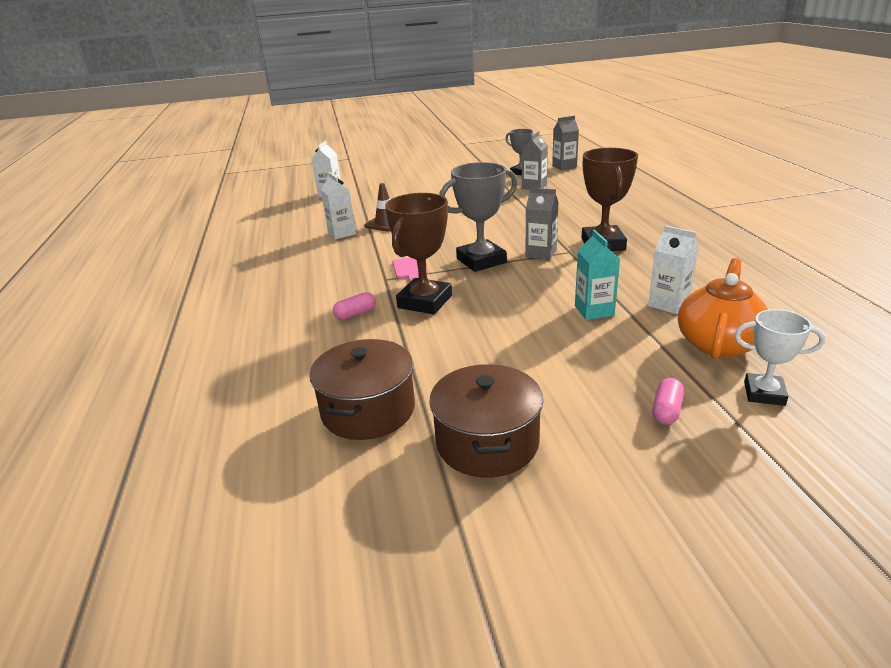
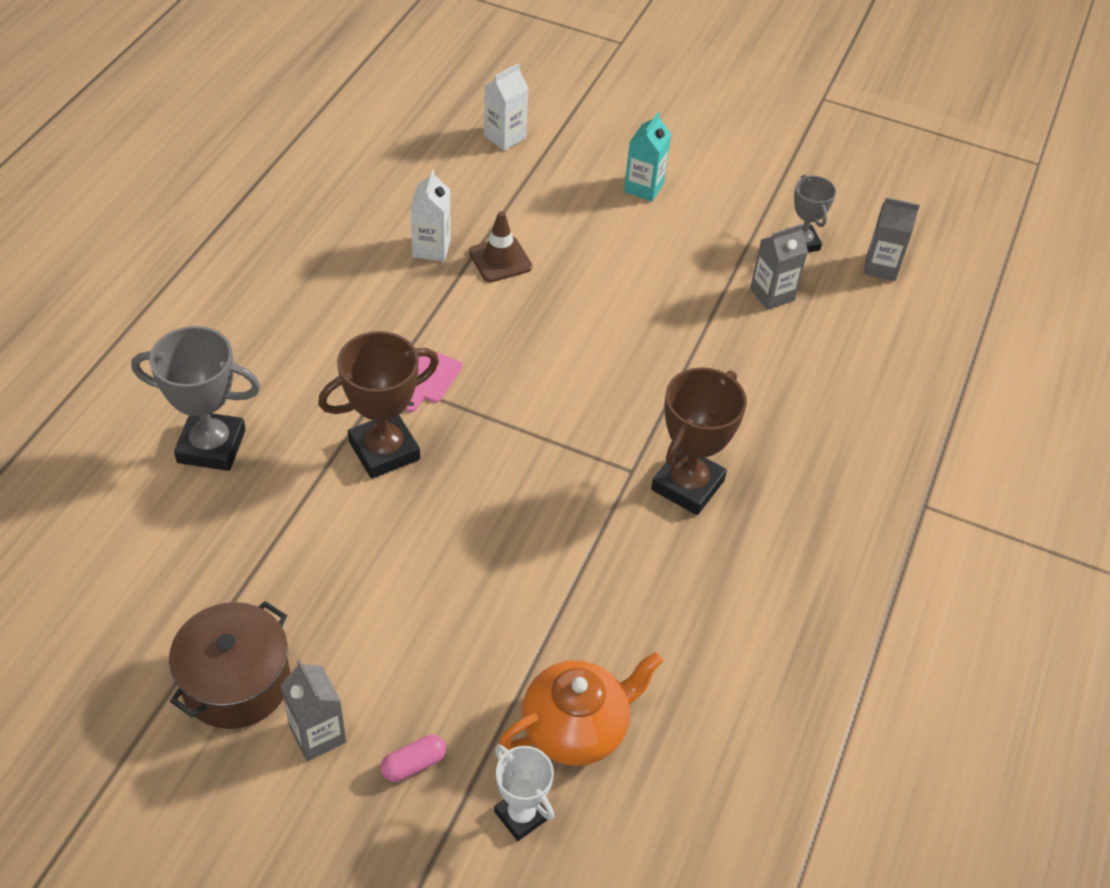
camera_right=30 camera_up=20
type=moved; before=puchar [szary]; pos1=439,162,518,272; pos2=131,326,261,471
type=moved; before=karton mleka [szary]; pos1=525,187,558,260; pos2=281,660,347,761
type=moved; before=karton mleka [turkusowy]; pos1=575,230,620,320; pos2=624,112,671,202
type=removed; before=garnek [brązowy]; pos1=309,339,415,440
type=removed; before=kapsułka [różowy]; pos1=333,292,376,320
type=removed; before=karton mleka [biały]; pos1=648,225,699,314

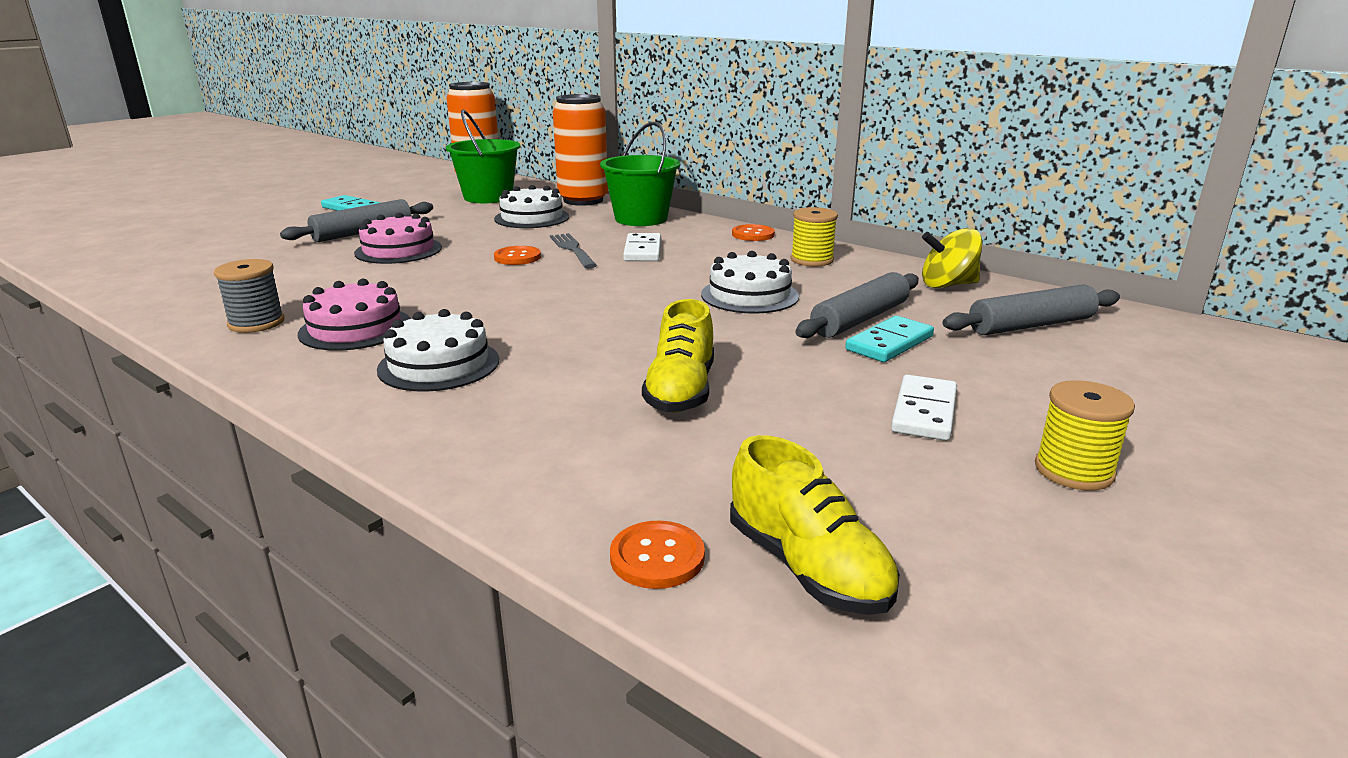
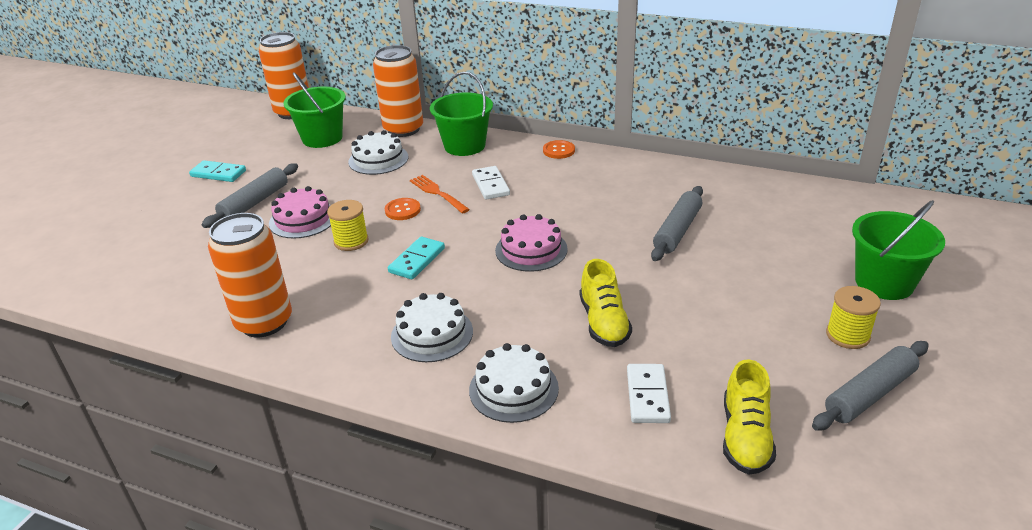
camera_right=-15 camera_up=10
type=replaced; before=szpulka [szary]; after=puszka [pomarańczowy]; pos1=214,259,284,333; pos2=208,213,292,337
type=moved; before=szpulka [żółty]; pos1=791,207,838,266; pos2=327,200,369,251
type=moved; before=kostka domina [turkusowy]; pos1=845,316,934,362; pos2=388,236,445,279
type=recoloured; before=widelec [szary]; after=widelec [pomarańczowy]; pos1=550,233,597,269; pos2=410,175,470,214
type=moved; before=tort [biały]; pos1=701,251,799,314; pos2=469,343,559,423
type=moved; before=tort [różowy]; pos1=298,279,411,351; pos2=495,214,568,272
type=moved; before=kostka domina [biały]; pos1=891,375,957,441; pos2=627,364,671,423
type=turned; before=but [żółty]; pos1=730,435,900,615; pos2=723,359,776,475; turn=60
type=moved; before=wałek do ciasta [szary]; pos1=942,284,1120,335; pos2=812,341,929,431
type=added; after=wiadro [zielony]; pos2=852,200,945,300
type=removed; before=guzik [pomarańczowy]; pos1=610,521,705,589
type=removed; before=bączek [żółty]; pos1=922,228,982,288

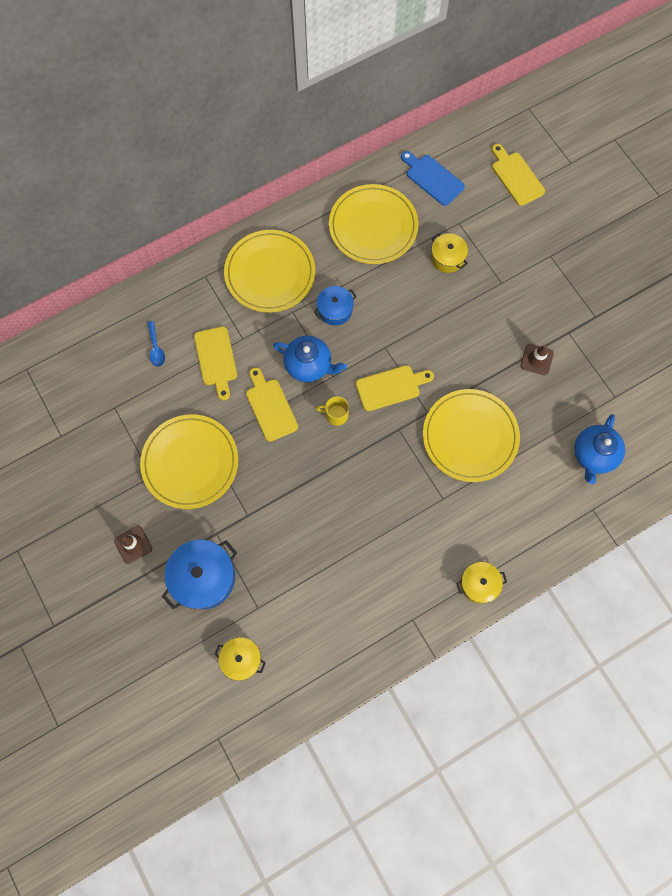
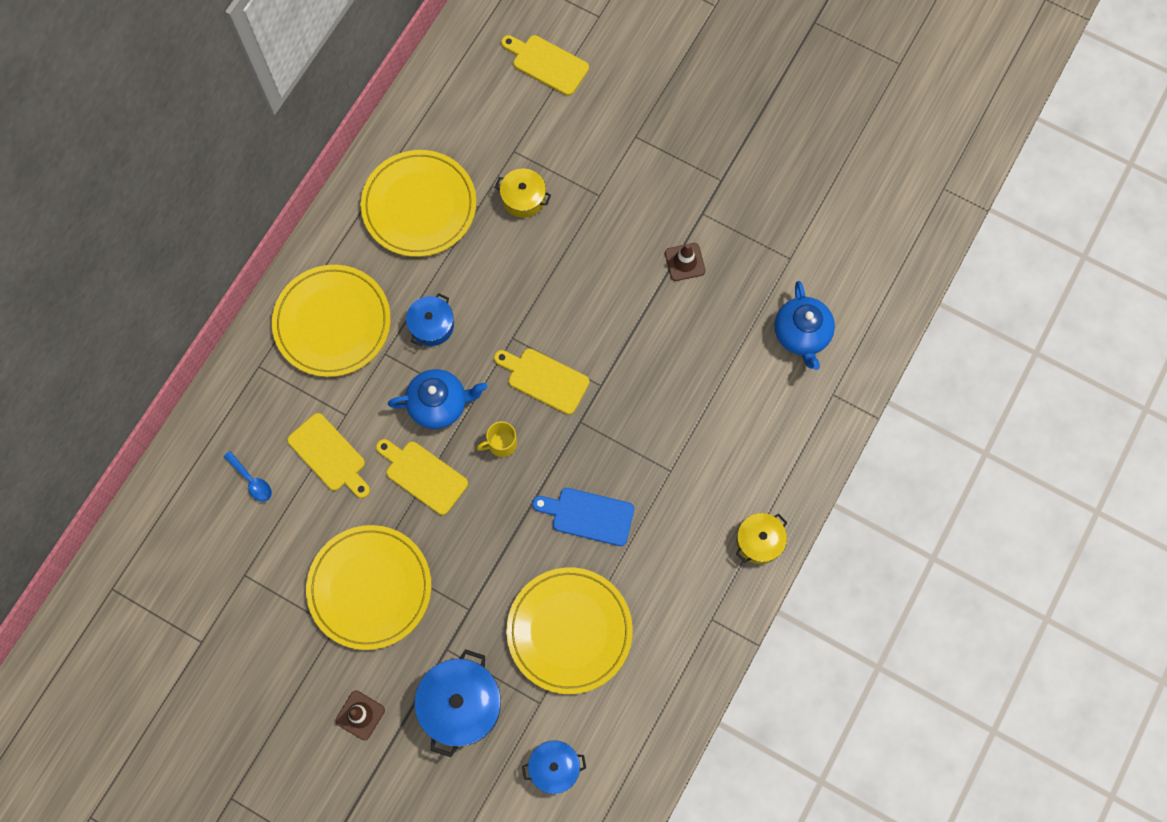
camera_right=-30 camera_up=0
type=turned; before=deska do krojenia [żółty]; pos1=356,365,434,411; pos2=494,348,590,415; turn=-105
type=moved; before=talerz [żółty]; pos1=423,389,520,482; pos2=506,567,633,694
type=recoloured; before=garnek [żółty]; after=garnek [niebieski]; pos1=215,637,266,681; pos2=522,740,586,794
type=moved; before=deska do krojenia [niebieski]; pos1=401,151,465,206; pos2=532,488,634,546

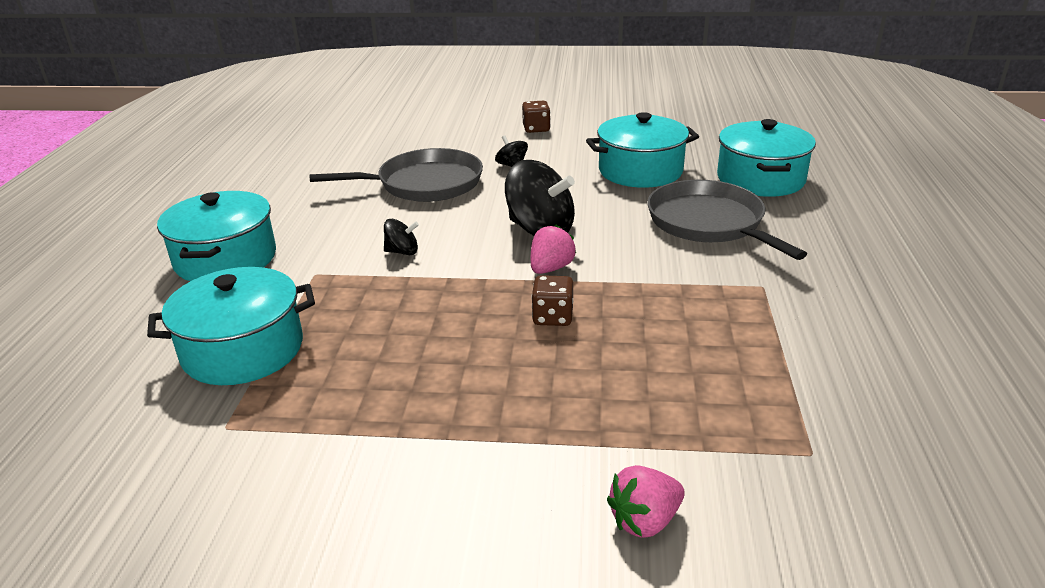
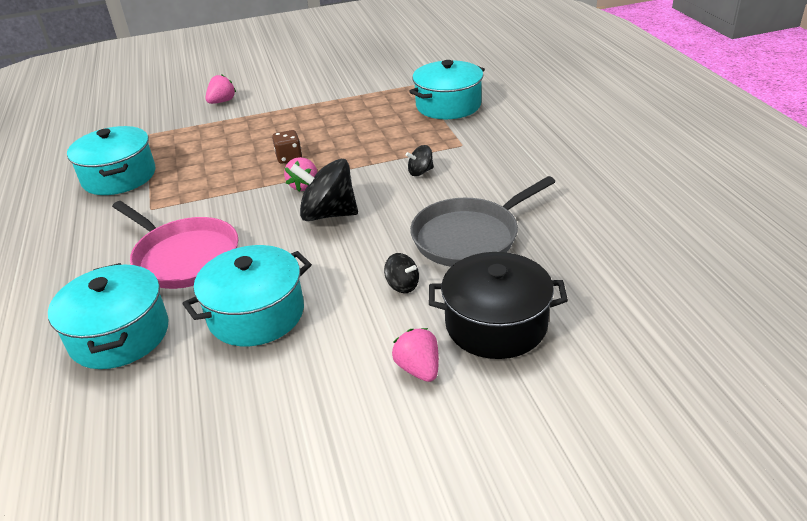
camera_right=160 camera_up=5
type=moved; before=garnek [turkusowy]; pos1=157,191,276,281; pos2=67,126,155,195
type=recoloured; before=patelnia [szary]; after=patelnia [różowy]; pos1=647,180,807,260; pos2=112,201,238,289
type=replaced; before=kostka do gry [brązowy]; after=truskawka [różowy]; pos1=522,101,550,133; pos2=392,328,439,382
type=added; after=garnek [czarny]; pos2=429,252,568,359

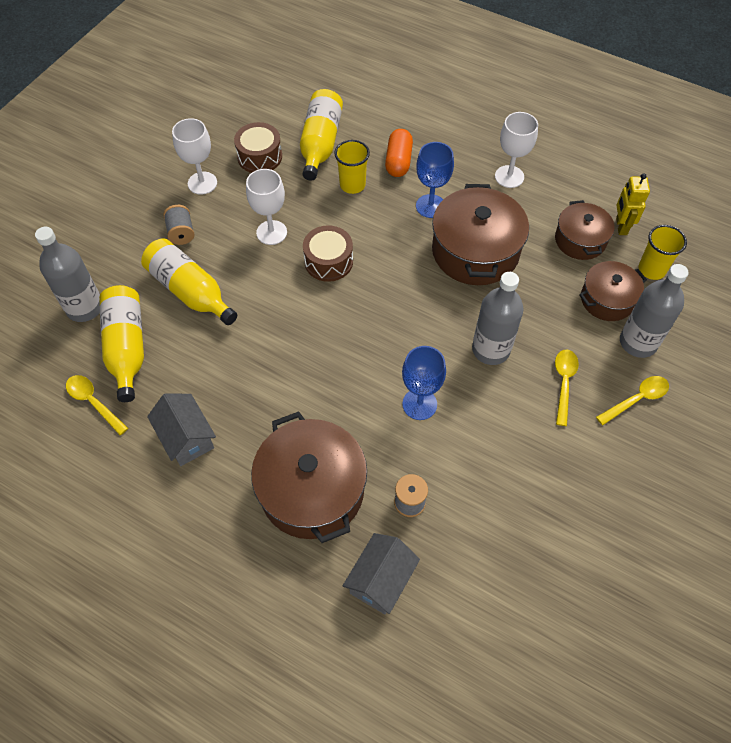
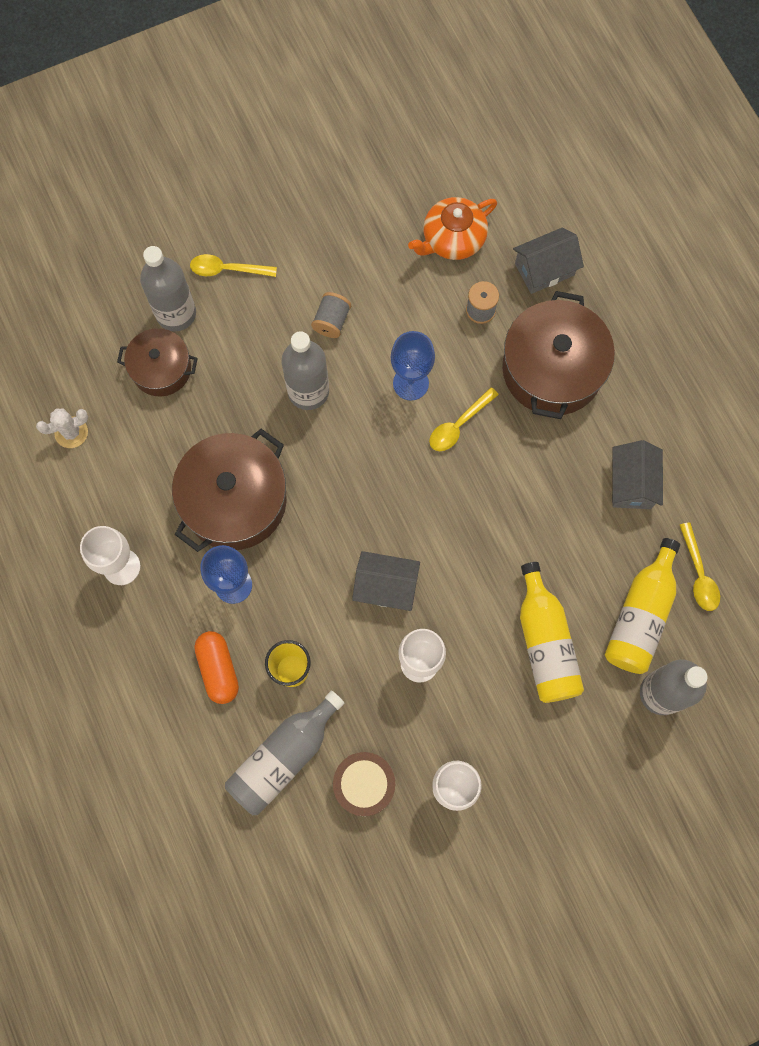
camera_right=-145 camera_up=15
type=replaced; before=robot [żółty]; after=kaktus [biały]; pos1=616,173,650,235; pos2=36,409,88,448
type=turned; before=kapsułka [pomarańczowy]; pos1=385,129,413,177; pos2=194,631,239,704; turn=-60
type=recoloured; before=butelka [żółty]; after=butelka [szary]; pos1=300,89,343,181; pos2=225,690,344,815
type=moved; before=szpulka [szary]; pos1=163,205,194,245; pos2=311,292,351,338
type=replaced; before=bęben [brązowy]; after=domek [szary]; pos1=303,225,353,282; pos2=352,551,420,611
type=added; after=imbryk [pomarańczowy]; pos2=408,197,497,260
type=moved; before=łyżka [żółty]; pos1=555,350,579,426; pos2=429,387,499,451
type=removed; before=garnek [brązowy]; pos1=555,200,614,260
type=removed; before=szklanka [żółty]; pos1=639,225,687,280

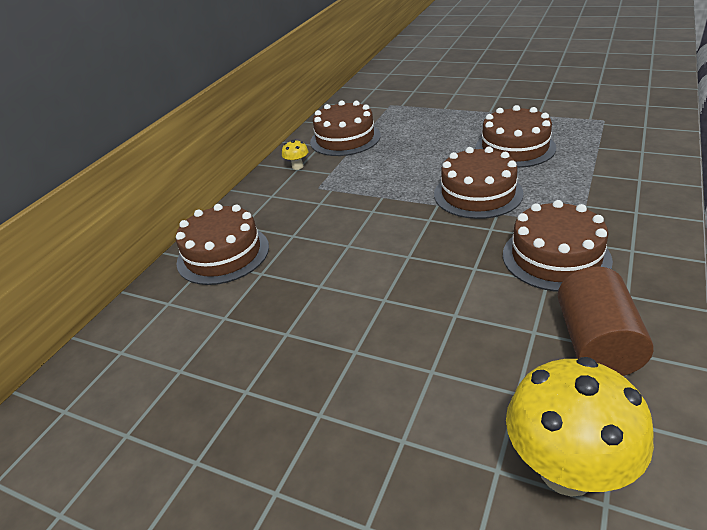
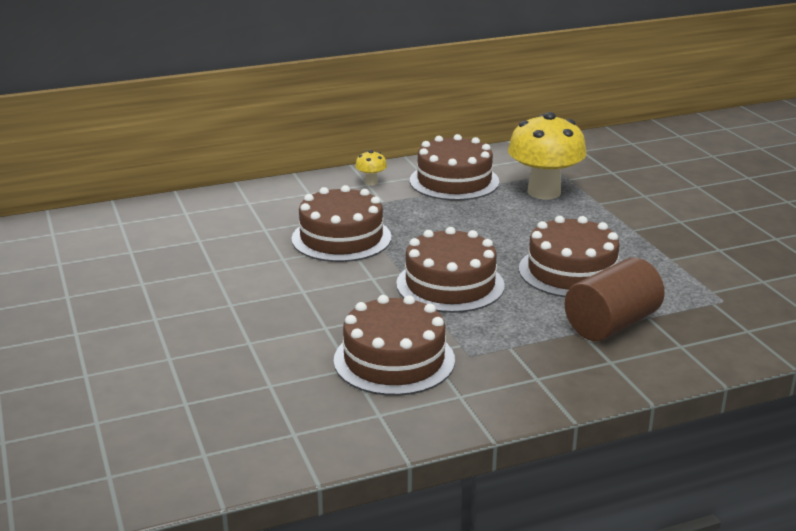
camera_right=40 camera_up=-10
type=moved; before=tort [brązowy]; pos1=176,204,269,285; pos2=291,185,391,262
type=moved; before=grzyb [żółty]; pos1=506,357,654,497; pos2=508,112,587,200
type=moved; before=walec [brązowy]; pos1=558,267,654,376; pos2=565,257,665,341

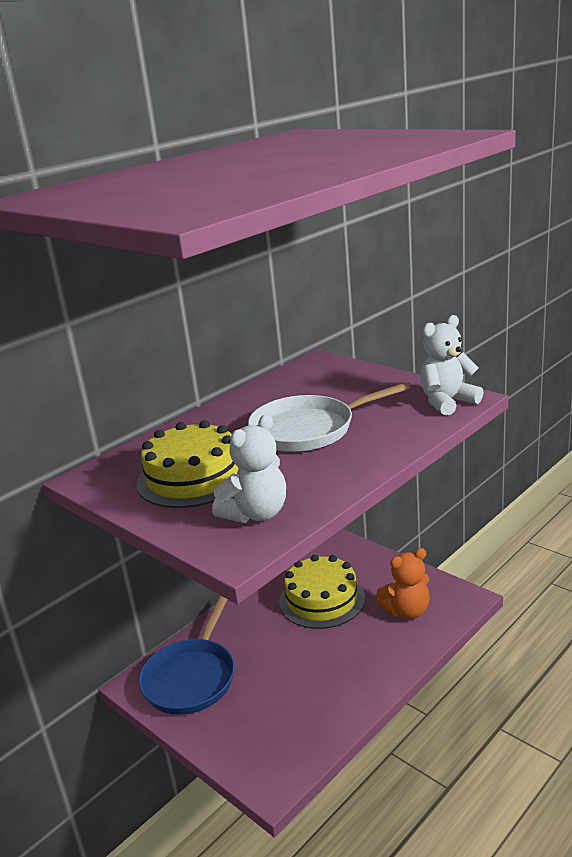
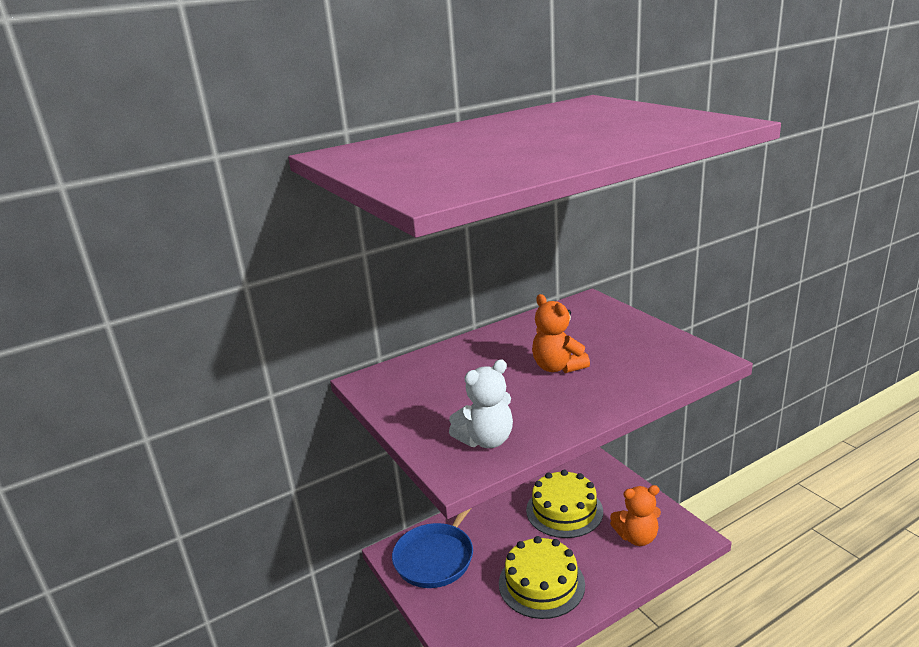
camera_right=15 camera_up=0
type=moved; before=tort [żółty]; pos1=136,420,240,508; pos2=499,536,585,619
type=replaced; before=patelnia [biały]; after=miś [pomarańczowy]; pos1=248,382,410,452; pos2=532,294,590,373
type=removed; before=miś [biały]; pos1=420,315,484,416

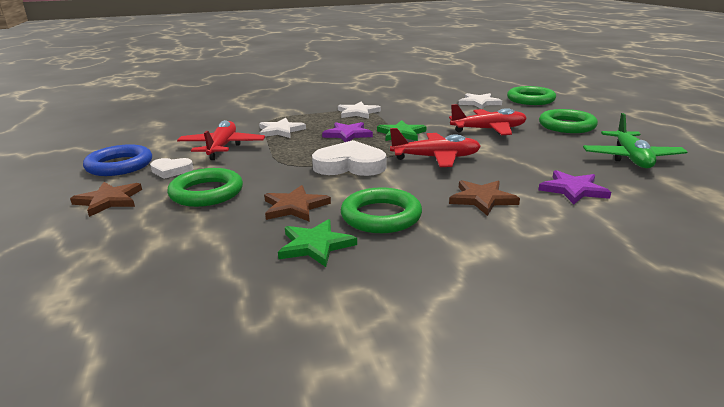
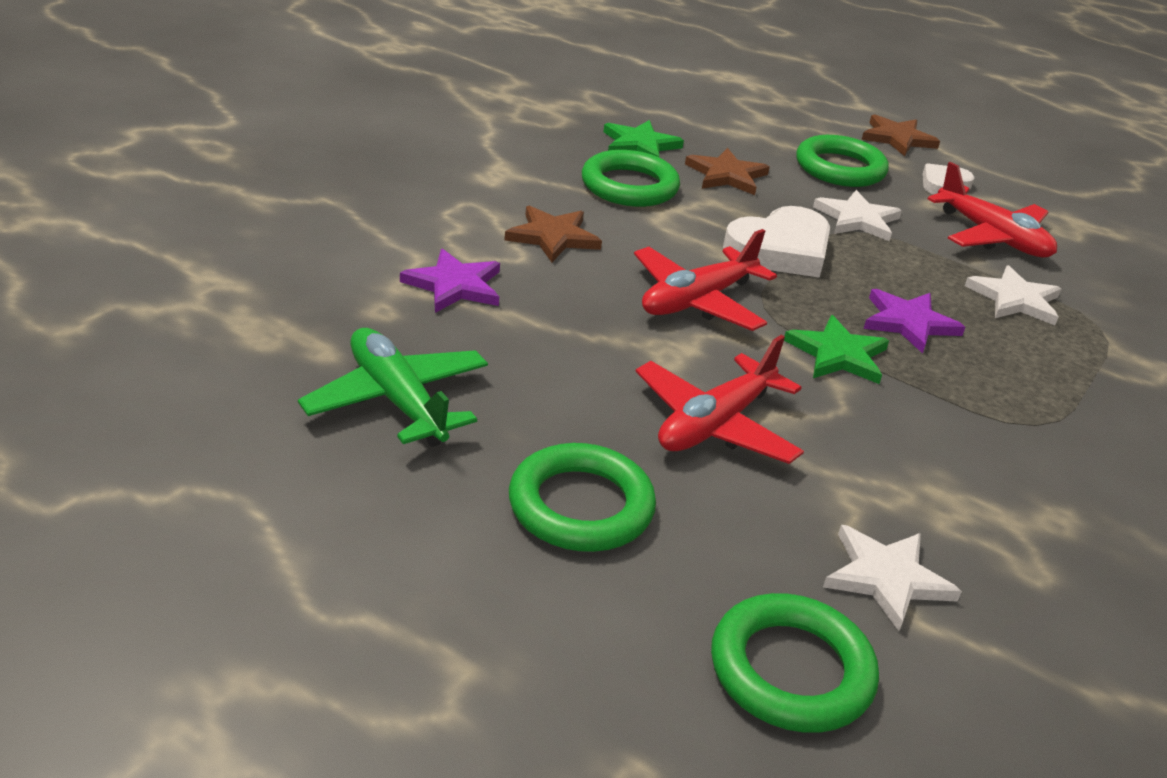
camera_right=135 camera_up=10
type=moved; before=gwiazda [biały]; pos1=338,102,381,119; pos2=813,190,902,241
type=removed; before=pierścień [niebieski]; pos1=83,144,152,176

